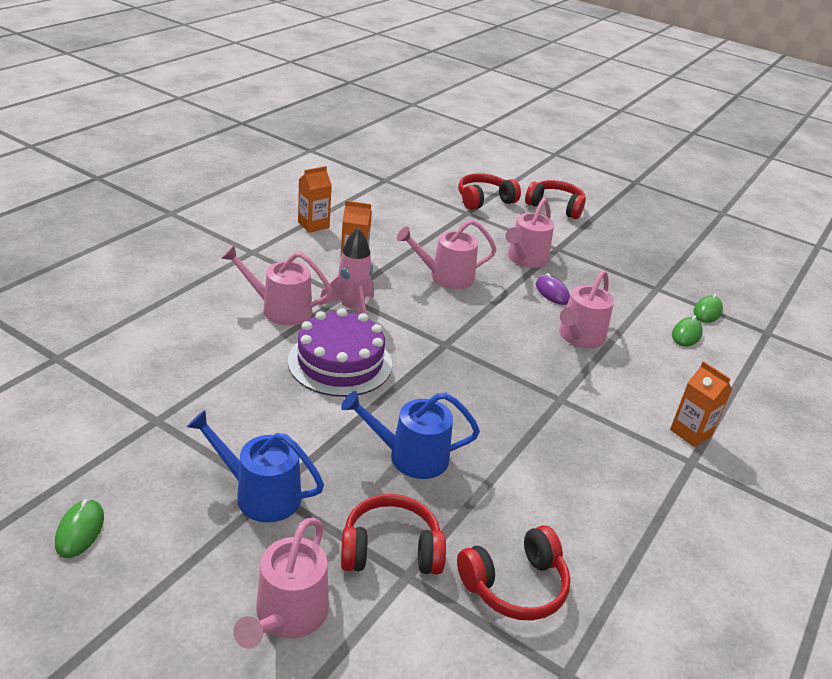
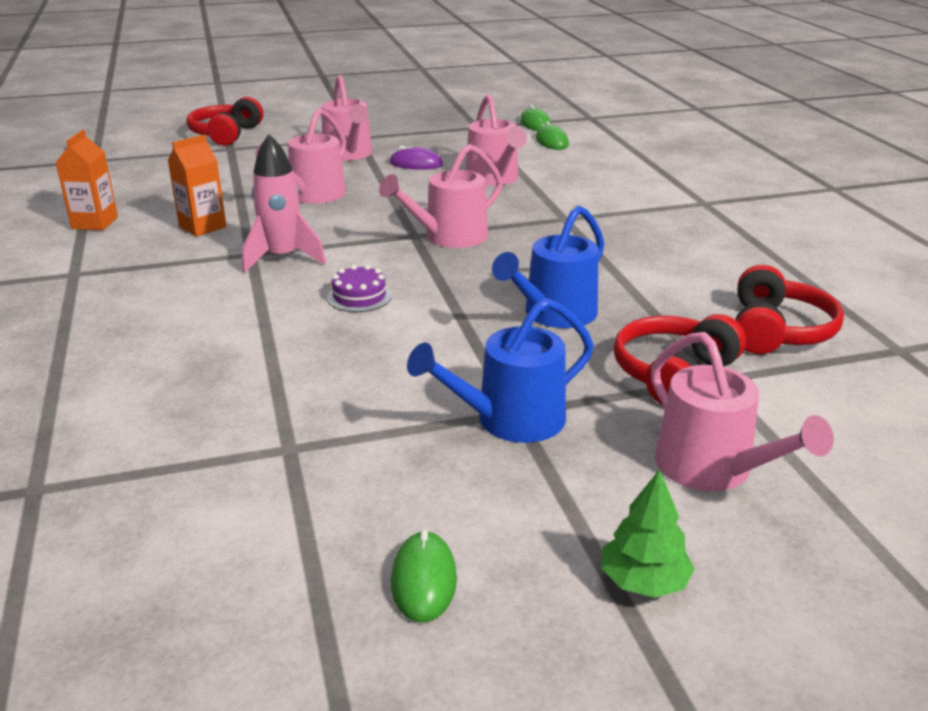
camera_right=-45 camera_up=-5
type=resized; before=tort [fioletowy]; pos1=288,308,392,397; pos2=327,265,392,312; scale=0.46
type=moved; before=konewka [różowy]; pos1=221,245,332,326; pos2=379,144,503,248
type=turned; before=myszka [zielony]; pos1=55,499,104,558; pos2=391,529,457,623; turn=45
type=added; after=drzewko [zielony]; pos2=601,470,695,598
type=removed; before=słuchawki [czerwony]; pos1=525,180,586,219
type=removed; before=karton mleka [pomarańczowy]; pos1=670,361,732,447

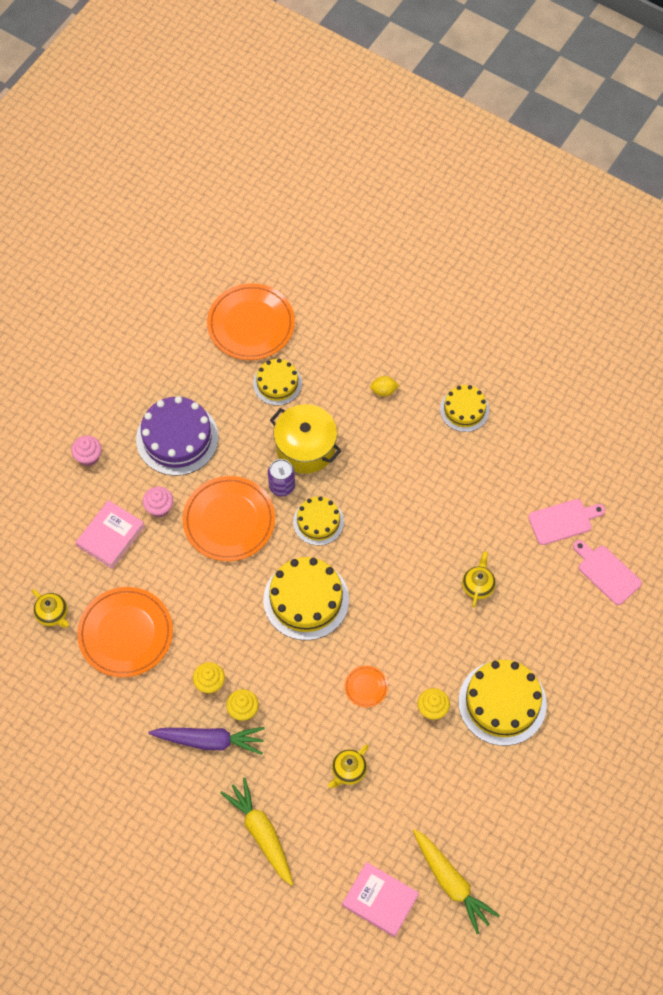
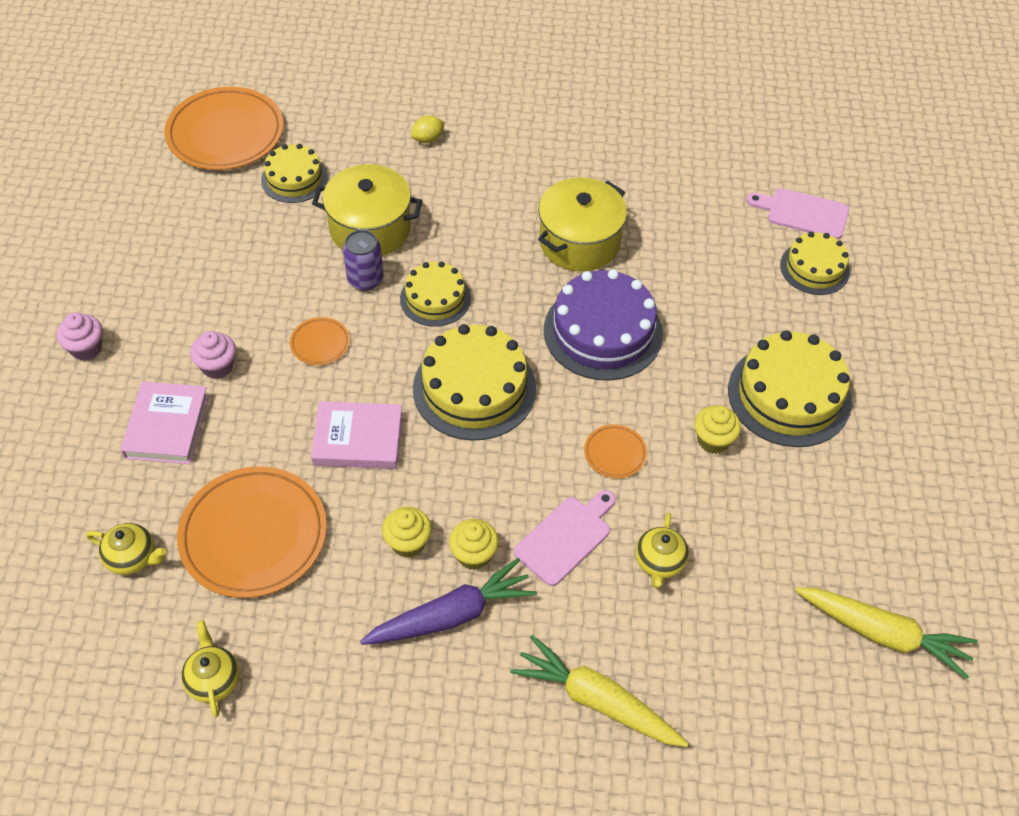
camera_right=-30 camera_up=-10
type=moved; before=imbryk [żółty]; pos1=462,551,496,608; pos2=181,620,239,717
type=resized; before=talerz [pomarańczowy]; pos1=183,476,275,561; pos2=290,317,350,365; scale=0.45
type=moved; before=książka [różowy]; pos1=342,862,419,937; pos2=311,401,403,469
type=moved; before=deska do krojenia [różowy]; pos1=528,499,605,545; pos2=514,490,616,586
type=added; after=garnek [żółty]; pos2=538,177,627,272
type=moved; before=tort [fioletowy]; pos1=136,396,219,476; pos2=544,269,663,381
type=moved; before=tort [żółty]; pos1=440,385,489,432; pos2=780,232,850,295

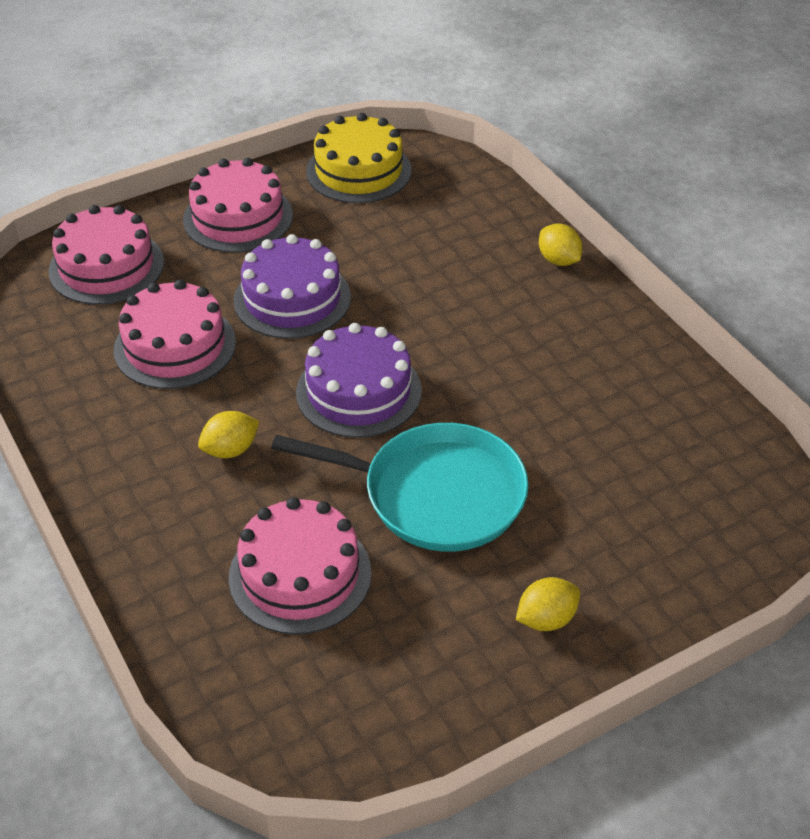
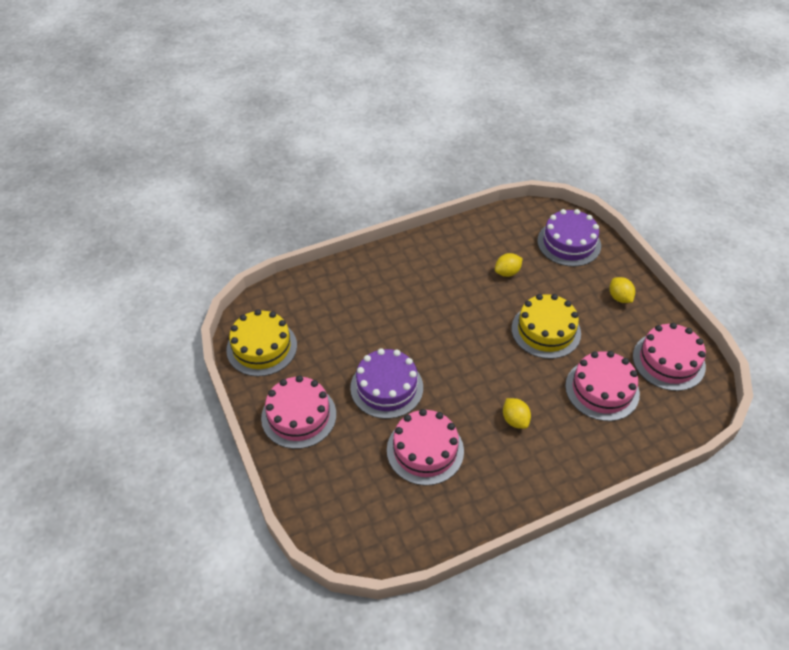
camera_right=-85 camera_up=5
type=moved; before=cytryna [żółty]; pos1=539,224,582,266; pos2=495,253,523,277
type=replaced; before=patelnia [turkusowy]; after=tort [żółty]; pos1=271,423,529,551; pos2=511,294,581,359
type=moved; before=tort [fioletowy]; pos1=296,323,422,438; pos2=537,209,601,267
type=moved; before=tort [różowy]; pos1=48,205,164,305; pos2=633,323,706,391

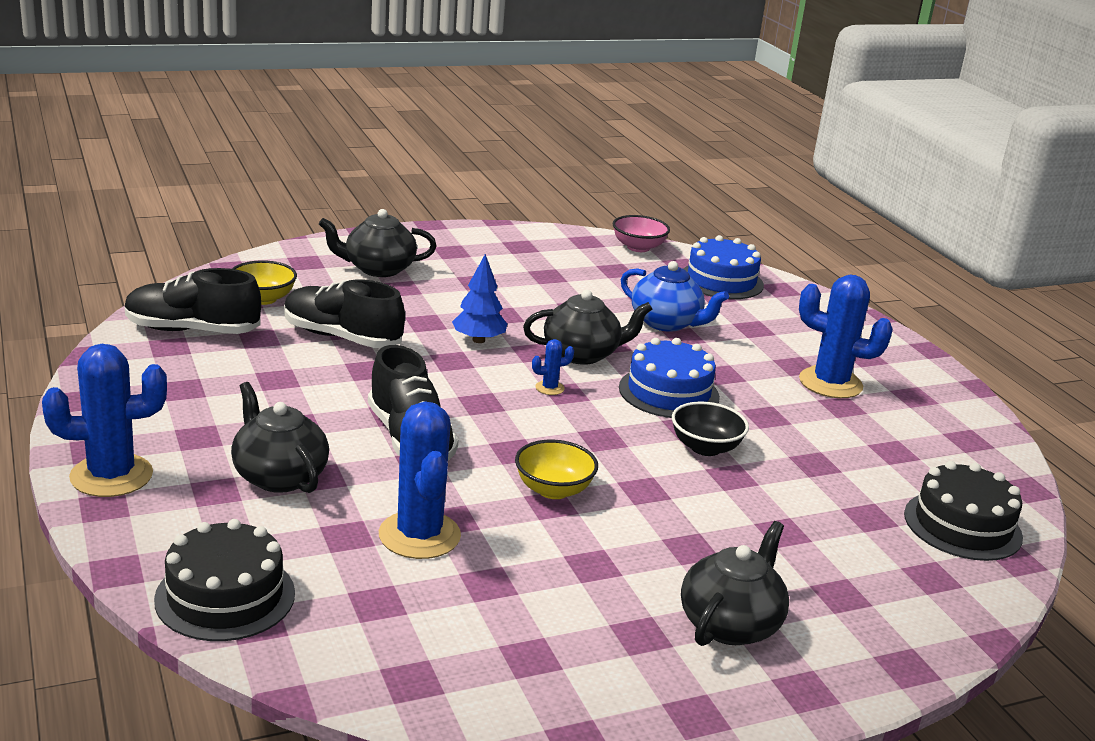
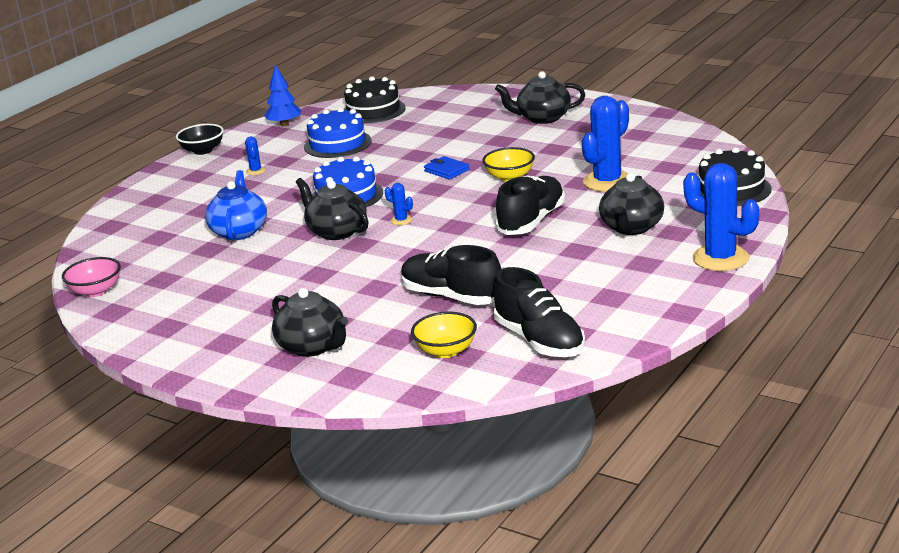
camera_right=-120 camera_up=0
type=moved; before=miska [czarny]; pos1=672,401,749,456; pos2=176,124,224,155
type=resized; before=kaktus [niebieski]; pos1=799,275,893,398; pos2=245,136,266,175; scale=0.44
type=moved; before=drzewko [niebieski]; pos1=452,254,507,343; pos2=264,65,301,126
type=moved; before=tort [niebieski]; pos1=683,235,764,299; pos2=304,107,372,158
type=turned; before=but [czarny]; pos1=284,279,405,348; pos2=401,245,501,305; turn=135
type=added; after=portfel [niebieski]; pos2=424,156,470,180

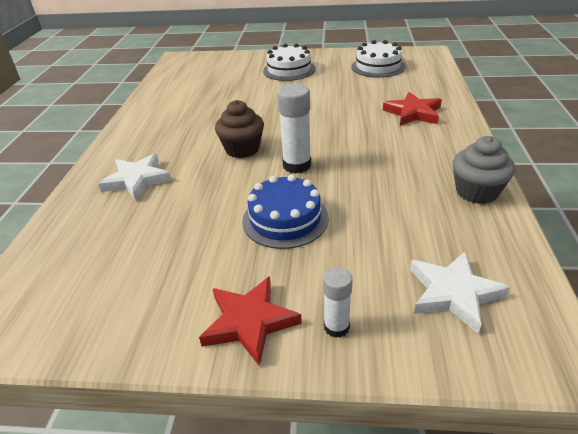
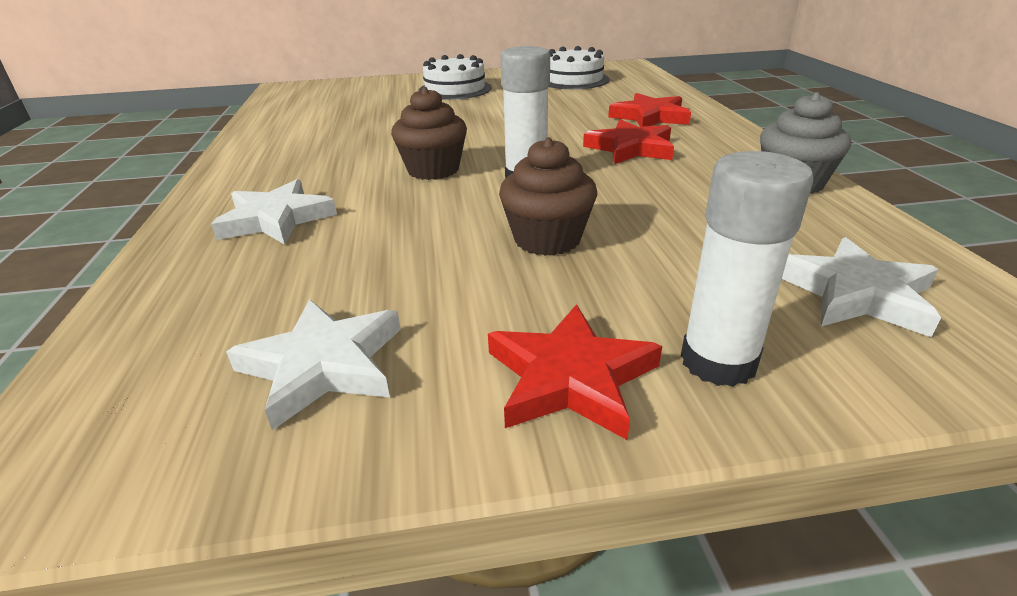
camera_right=-15 camera_up=-5
type=added; after=gwiazda [biały]; pos2=226,299,401,430
type=replaced; before=tort [niebieski]; after=muffinka [brązowy]; pos1=242,174,329,249; pos2=499,137,597,256
type=added; after=gwiazda [czerwony]; pos2=583,119,674,164
type=resized; before=klej w sztyfcie [biały]; pos1=323,267,353,338; pos2=681,151,814,387; scale=1.66

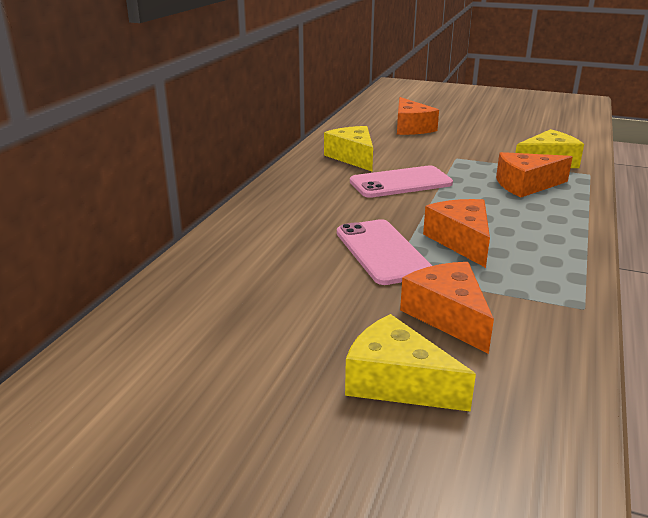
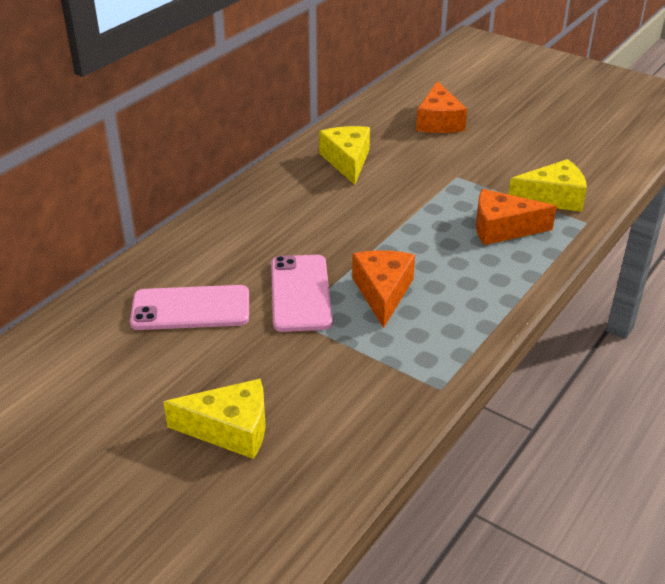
camera_right=15 camera_up=10
type=moved; before=telefon [różowy]; pos1=350,166,453,198; pos2=130,285,249,330
type=turned; before=ser [żółty]; pos1=345,314,476,412; pos2=163,379,266,459; turn=135
type=removed; before=ser [pomarańczowy]; pos1=400,262,494,354

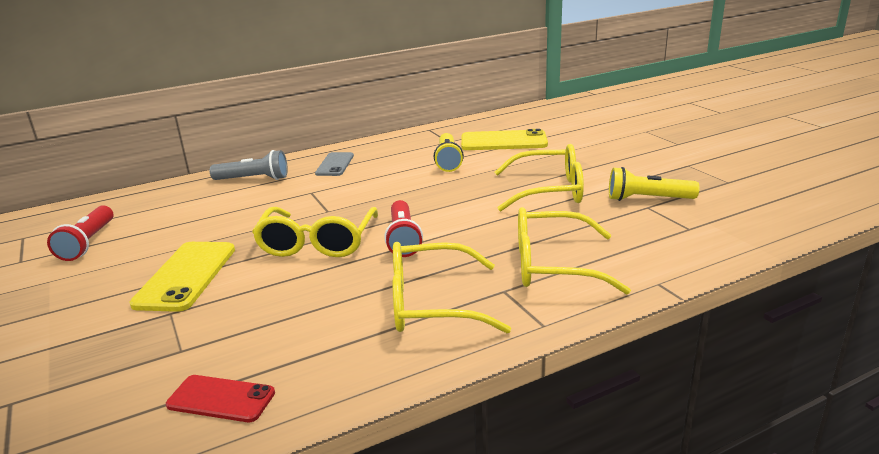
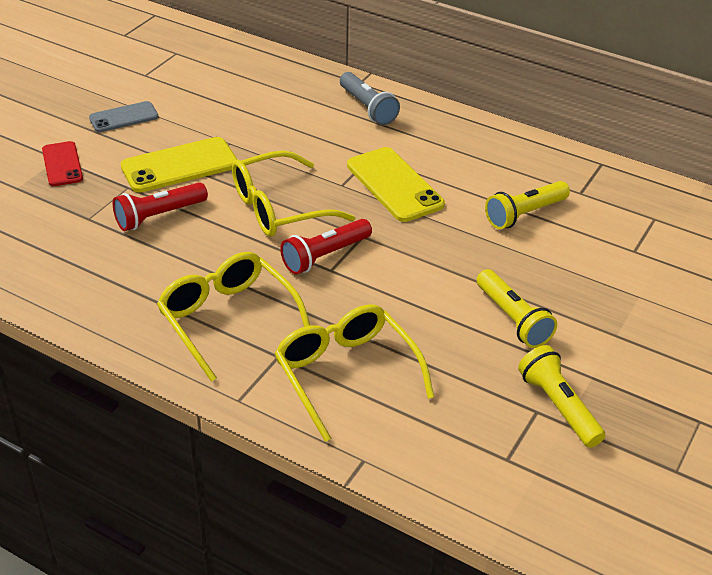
camera_right=55 camera_up=15
type=moved; before=telefon [czerwony]; pos1=166,375,275,422; pos2=42,141,83,186
type=moved; before=telefon [szary]; pos1=315,152,354,176; pos2=89,101,158,132
type=moved; before=latarka [czerwony]; pos1=47,205,113,261; pos2=113,182,208,231
type=moved; before=telefon [żółty]; pos1=461,129,548,150; pos2=347,147,445,222
type=replaced; before=okulary [żółty]; after=latarka [żółty]; pos1=494,144,584,211; pos2=477,269,557,348

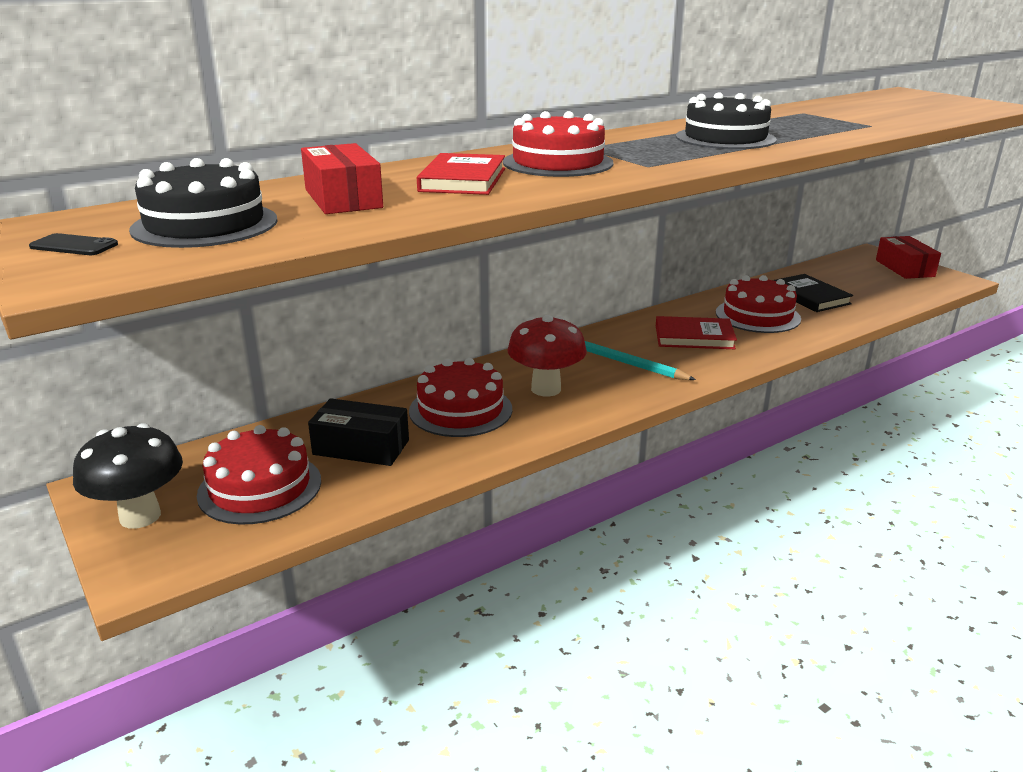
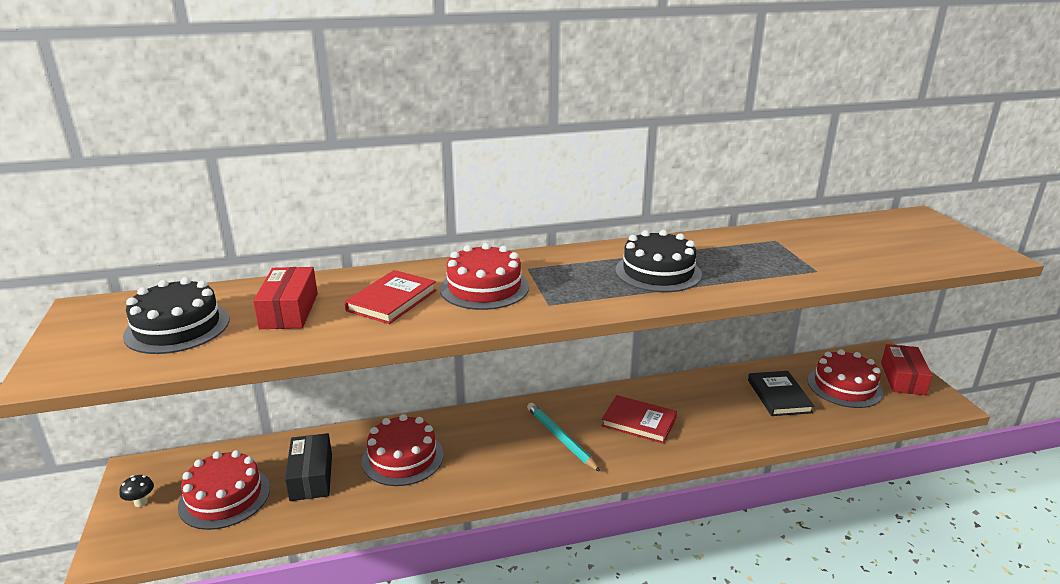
camera_right=20 camera_up=0
type=resized; before=grzyb [czarny]; pos1=73,423,183,529; pos2=120,475,154,507; scale=0.45
type=turned; before=pudełko [czarny]; pos1=308,398,409,466; pos2=285,433,332,501; turn=45
type=moved; before=tort [czerwony]; pos1=716,275,801,333; pos2=808,349,883,408
type=removed; before=telefon [czarny]; pos1=29,233,118,255
type=removed; before=grzyb [czerwony]; pos1=507,315,587,397

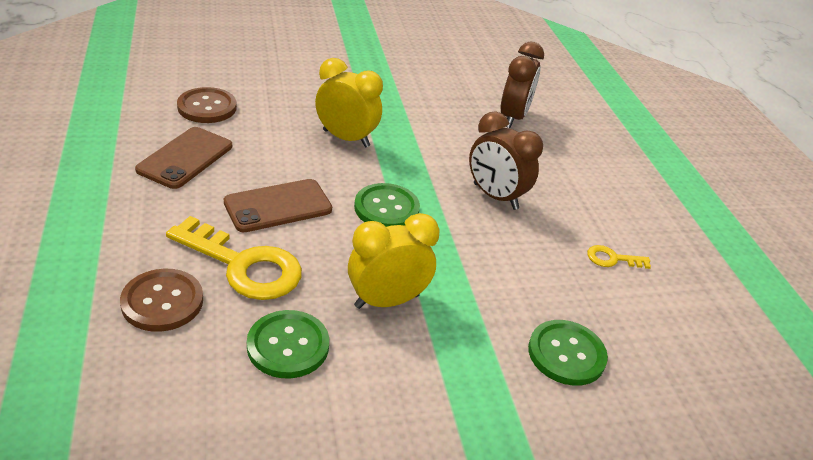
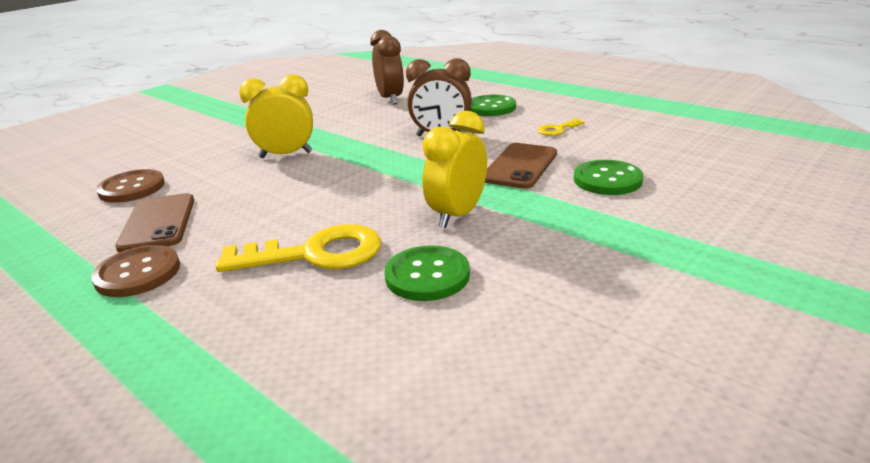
camera_right=-30 camera_up=-10
type=moved; before=guzik [brązowy]; pos1=120,269,203,332; pos2=91,245,180,297
type=moved; before=guzik [zielony]; pos1=354,183,420,227; pos2=470,95,516,116
type=moved; before=telefon [brązowy]; pos1=224,179,332,232; pos2=485,143,557,189

